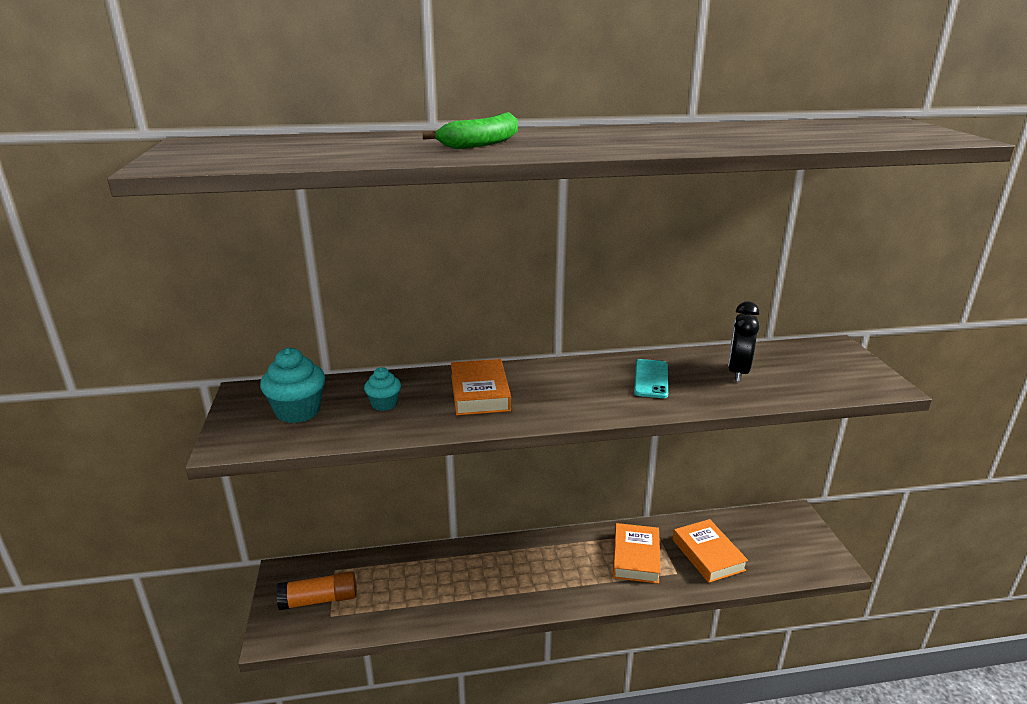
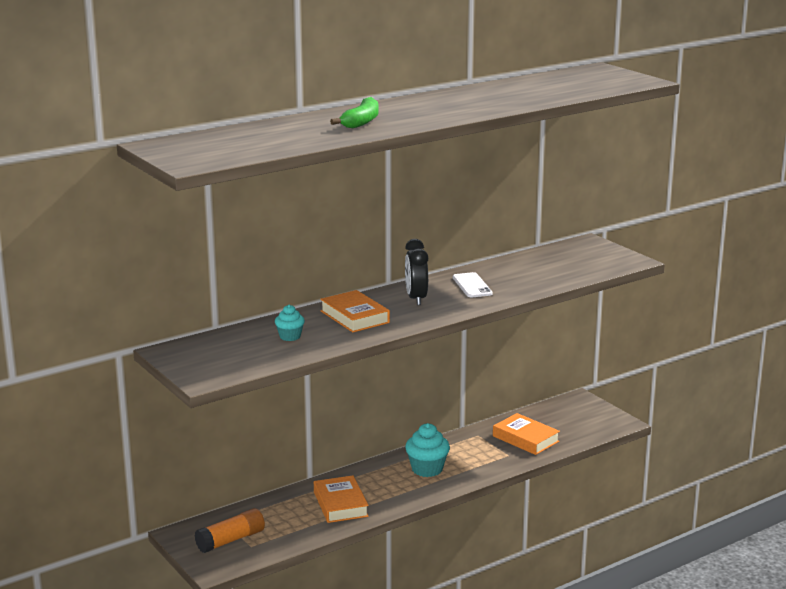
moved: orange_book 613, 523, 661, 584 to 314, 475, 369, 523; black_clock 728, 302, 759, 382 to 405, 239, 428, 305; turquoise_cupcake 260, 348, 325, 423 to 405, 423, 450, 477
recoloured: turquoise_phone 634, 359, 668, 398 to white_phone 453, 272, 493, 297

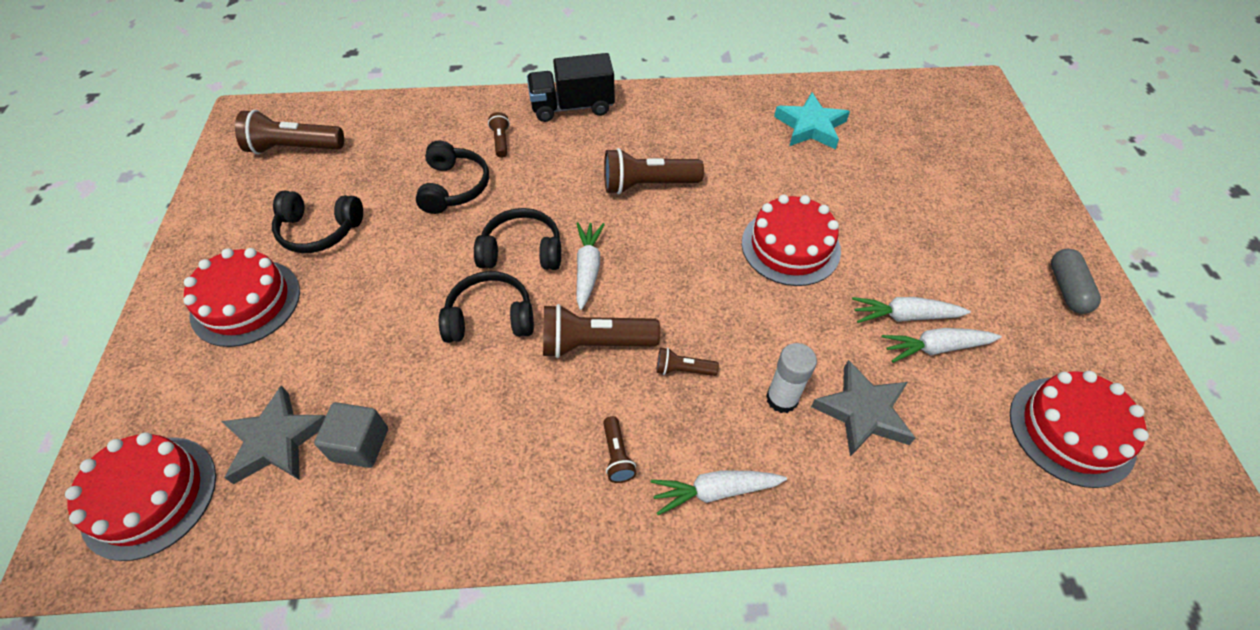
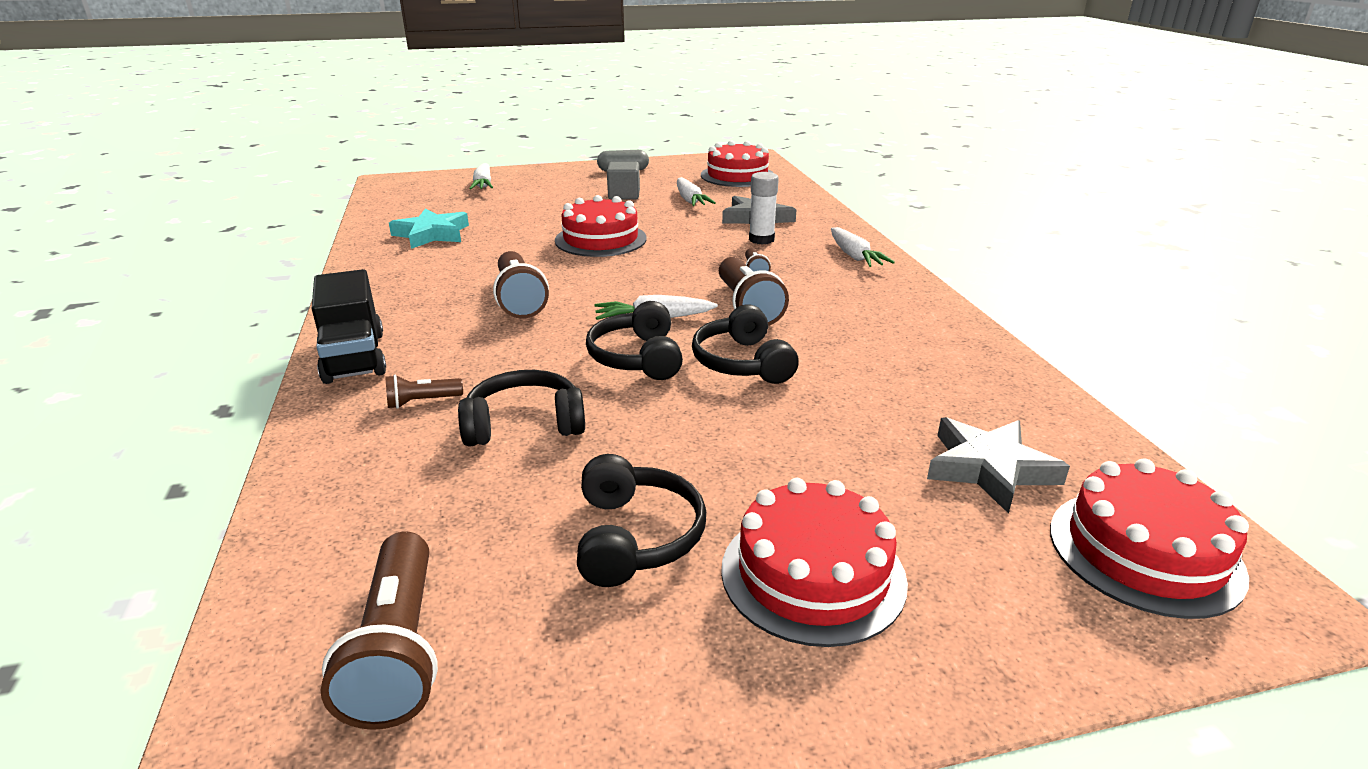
removed: brown_flashlight 603, 416, 636, 483
moved: white_carrot 852, 297, 971, 323 to 469, 163, 493, 189; grey_cube 314, 402, 388, 468 to 607, 162, 640, 199

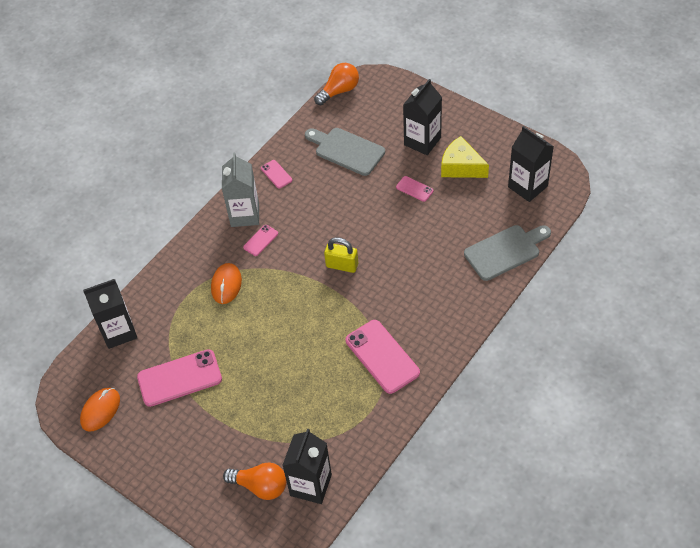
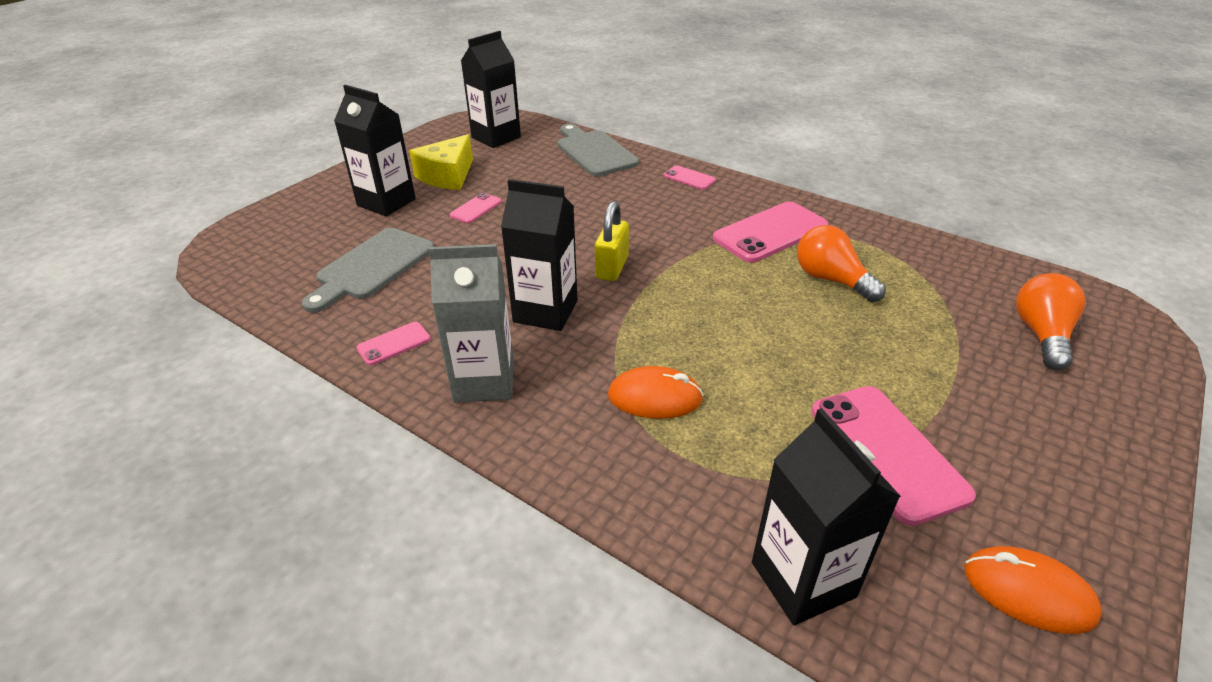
moved: black_carton 282, 428, 332, 504 to 501, 179, 577, 331; pink_phone 243, 225, 278, 256 to 664, 165, 716, 190; orange_light_bulb 314, 63, 359, 105 to 797, 225, 886, 302

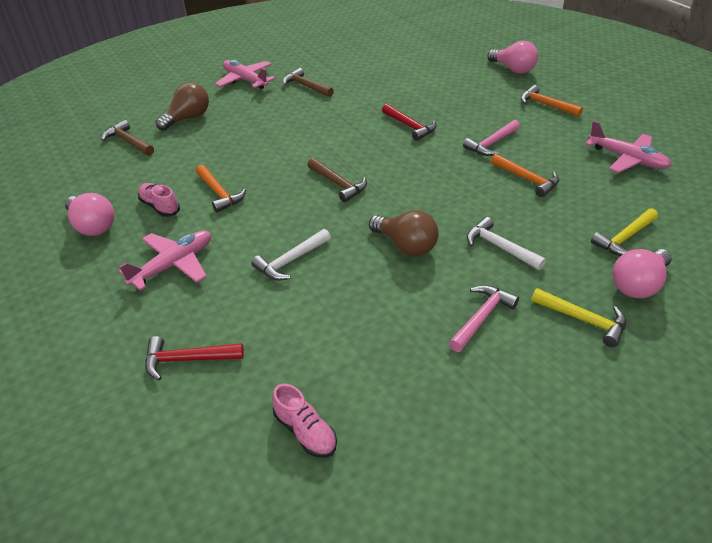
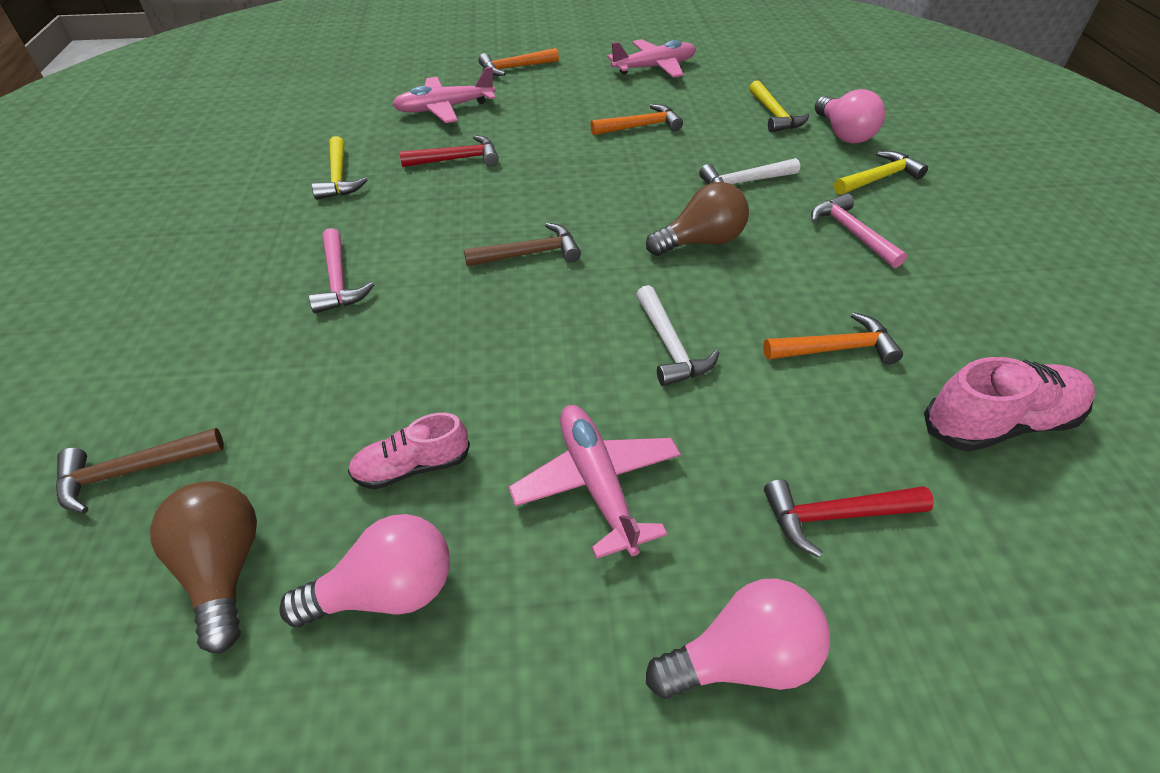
removed: brown_hammer 283, 68, 334, 97
added: yellow_hammer 312, 136, 367, 200
moved: brown_light_bulb 156, 83, 209, 130 to 150, 481, 257, 653; pink_hammer 463, 120, 520, 156 to 309, 228, 375, 313; pink_plane 215, 60, 276, 89 to 392, 67, 496, 123; pink_light_bulb 487, 41, 538, 74 to 646, 578, 830, 699; orange_hammer 196, 165, 246, 213 to 763, 312, 903, 365
turned: red_hammer 145, 336, 244, 381 = 764, 480, 934, 558 60 degrees clockwise
resized: pink_shoe 272, 383, 337, 458 = 924, 357, 1095, 452 x1.59

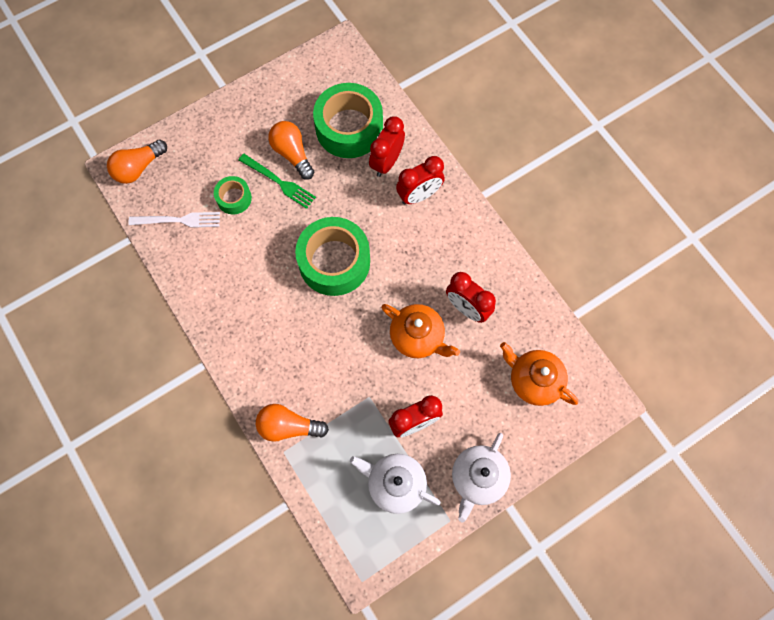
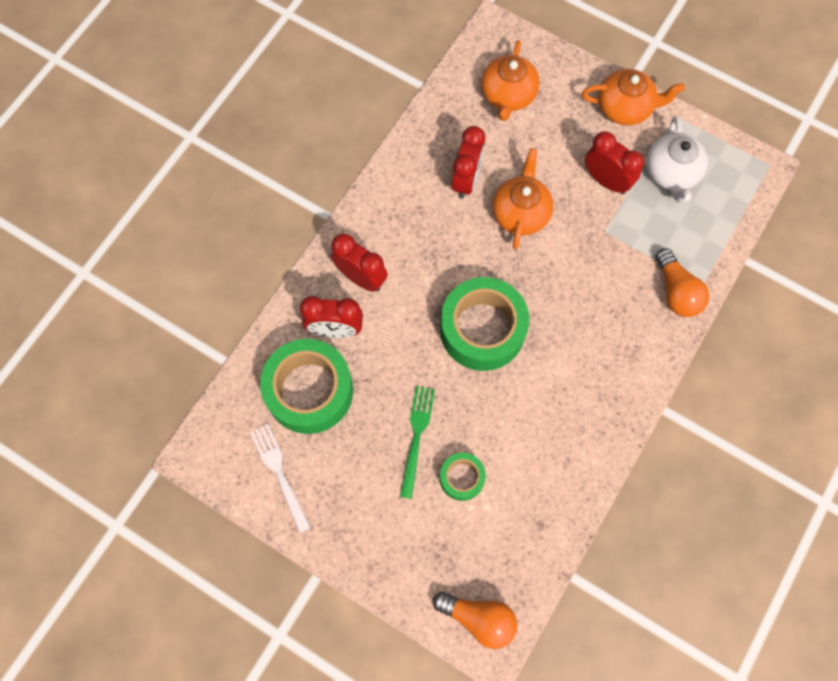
removed: orange_light_bulb 268, 121, 314, 180
moved: white_fork 129, 212, 220, 228 to 250, 424, 311, 533
recoloured: white_teapot 452, 433, 511, 522 to orange_teapot 582, 69, 685, 125

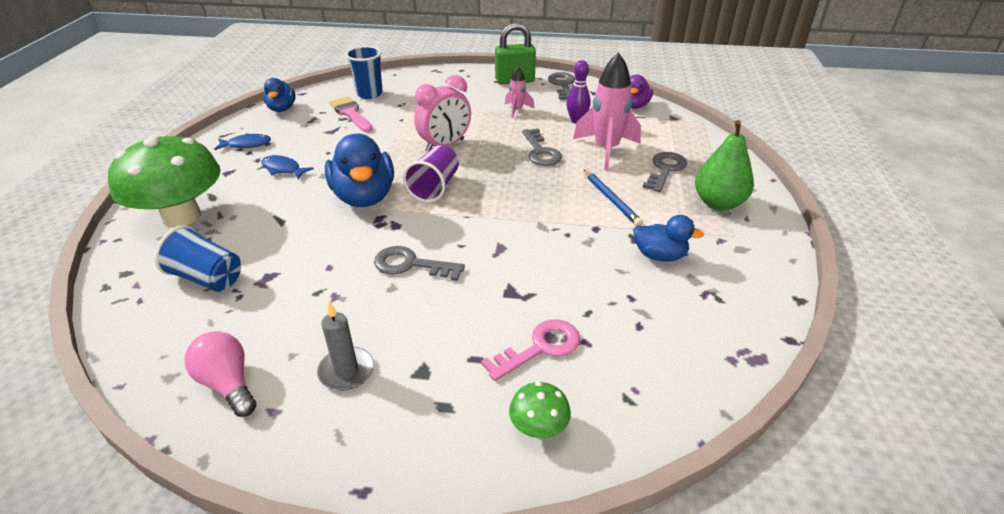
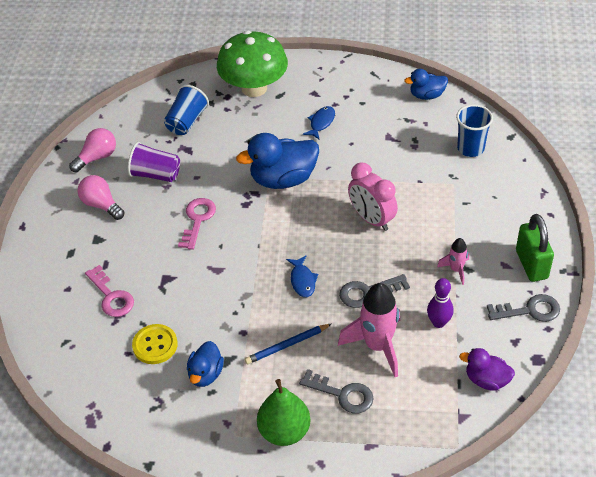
removed: pink_brush 330, 97, 373, 132; green_mushroom 509, 382, 571, 438
added: yellow_button 132, 324, 178, 364
moved: purple_cup 403, 145, 459, 203 to 128, 142, 180, 182; blue_fish 214, 133, 271, 150 to 286, 256, 318, 297
replaced: grey_candle 317, 302, 374, 391 to pink_light_bulb 77, 175, 124, 220
recoloured: grey_key 374, 246, 465, 281 to pink_key 178, 198, 216, 250

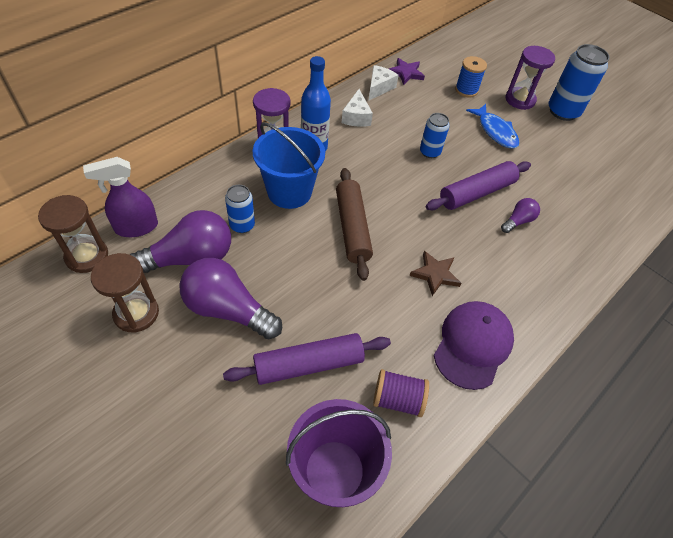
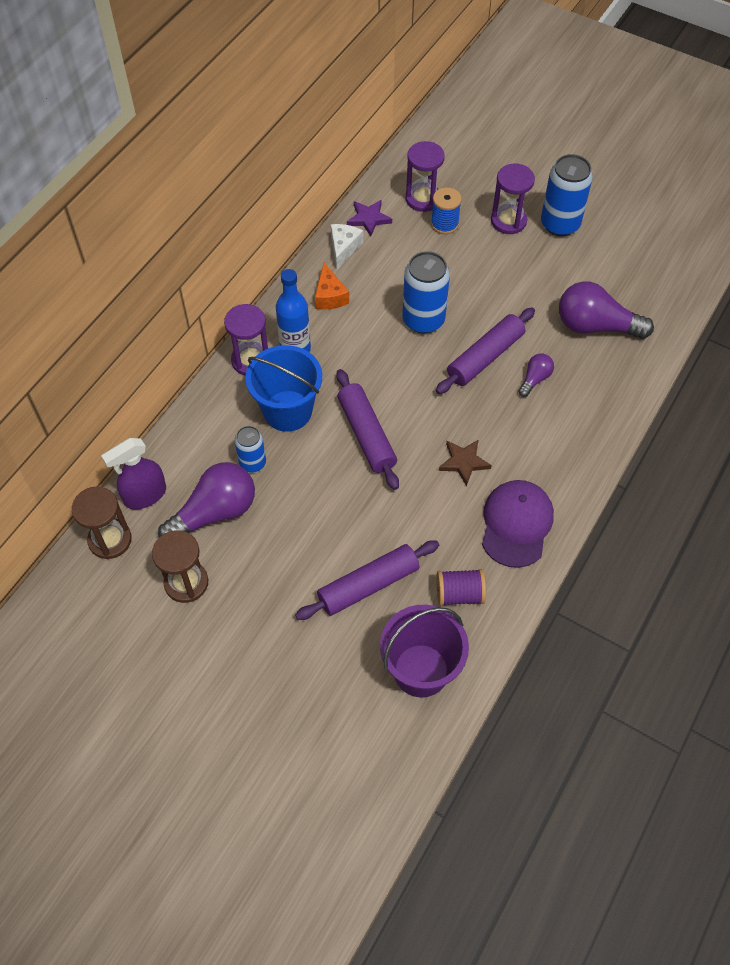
removed: blue_fish 466, 104, 519, 149
added: purple_hourglass 406, 141, 445, 212
moved: purple_light_bulb 179, 258, 282, 339 to 559, 281, 654, 339
recoloured: white_cheese 342, 89, 373, 127 to orange_cheese 315, 263, 349, 310; brown_rolling_pin 336, 168, 373, 281 to purple_rolling_pin 336, 369, 399, 490
resized: blue_can 420, 113, 450, 158 = 402, 251, 450, 334 x1.71

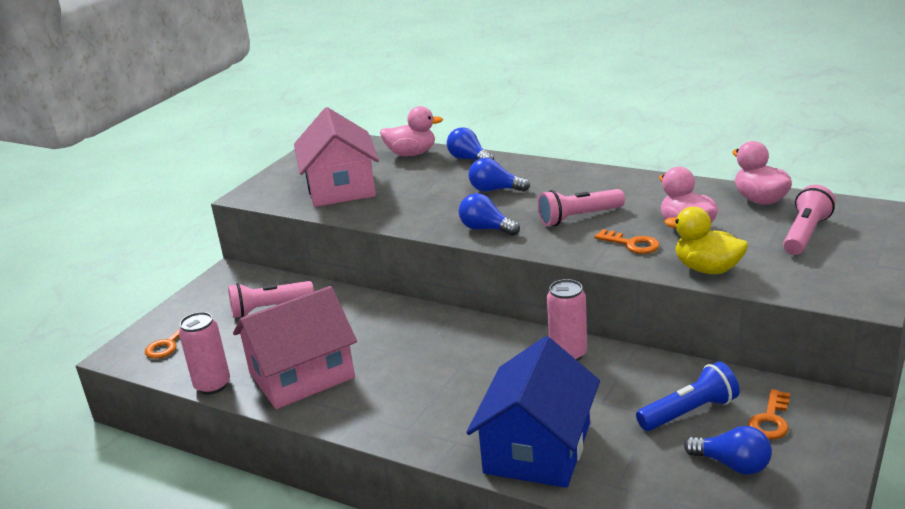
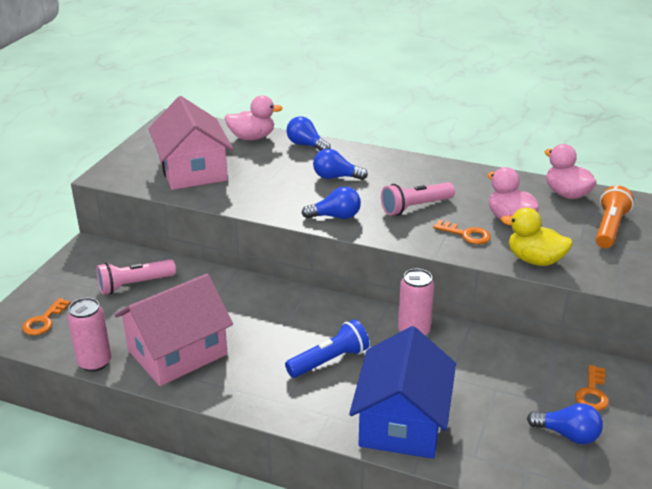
moved: blue_flashlight 636, 362, 740, 431 to 285, 319, 370, 378
recoloured: pink_flashlight 783, 185, 835, 255 to orange_flashlight 596, 185, 634, 248
turned: blue_light_bulb 459, 193, 520, 236 = 302, 187, 361, 219 150 degrees clockwise

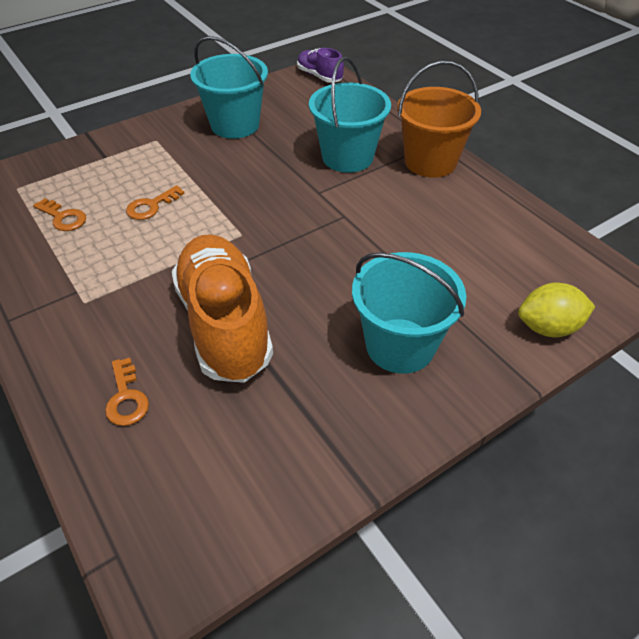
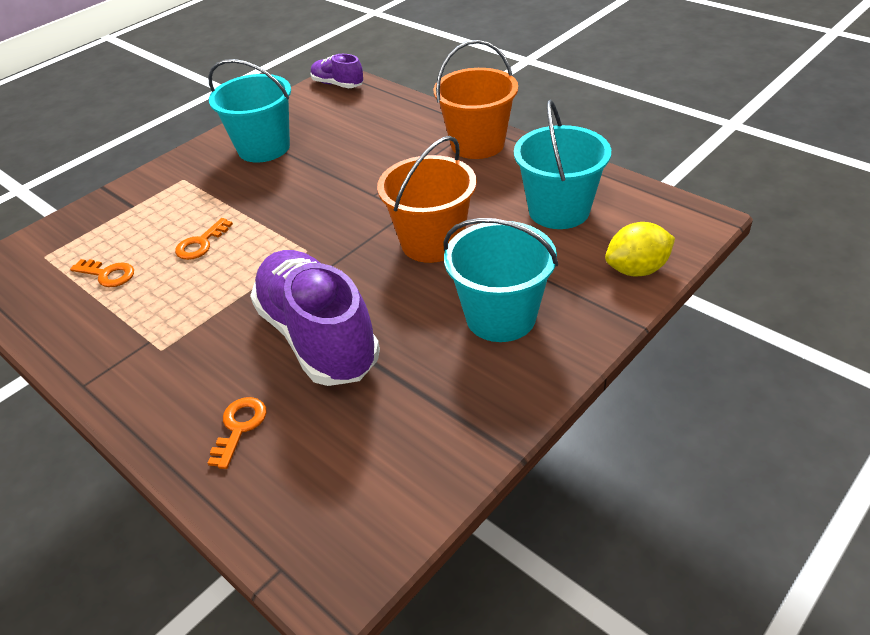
added: orange_bucket 377, 136, 477, 263
moved: turquoise_bucket 309, 57, 391, 173 to 514, 100, 611, 229
recoloured: orange_shoe 172, 234, 273, 383 to purple_shoe 250, 250, 380, 386
turned: orange_key 105, 358, 149, 426 = 208, 397, 266, 469 135 degrees counterclockwise

